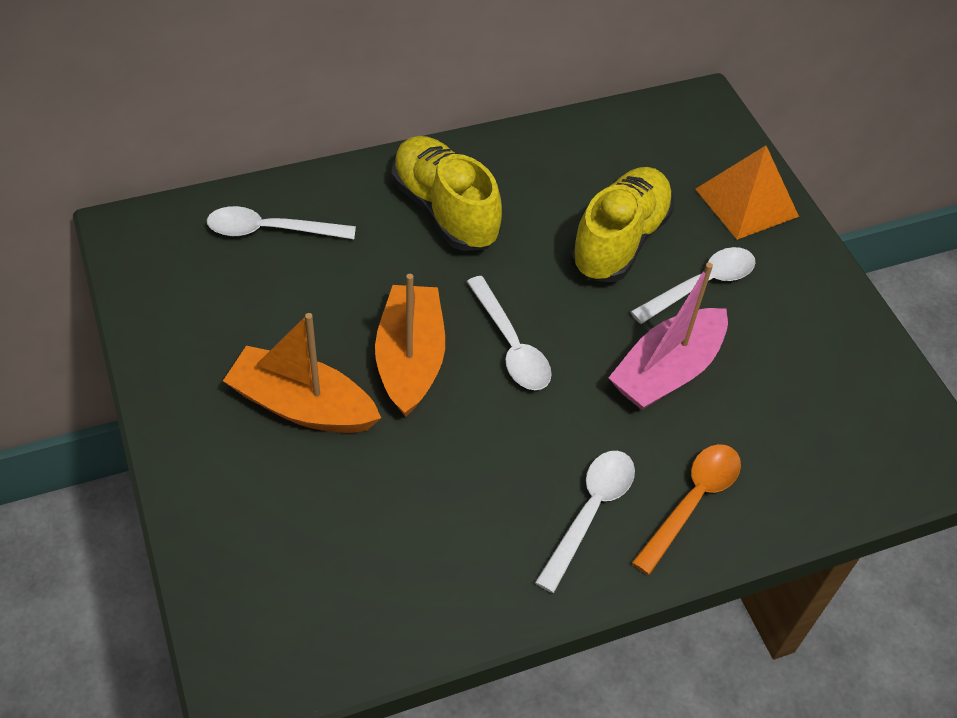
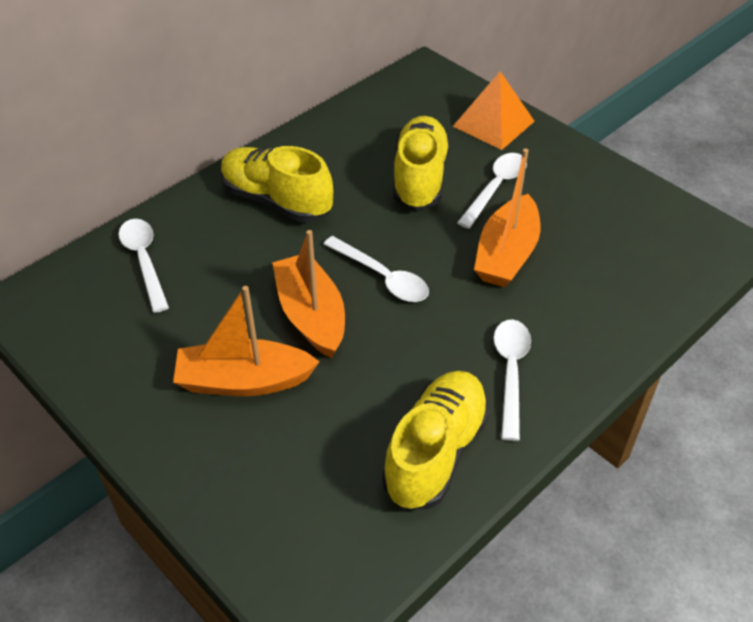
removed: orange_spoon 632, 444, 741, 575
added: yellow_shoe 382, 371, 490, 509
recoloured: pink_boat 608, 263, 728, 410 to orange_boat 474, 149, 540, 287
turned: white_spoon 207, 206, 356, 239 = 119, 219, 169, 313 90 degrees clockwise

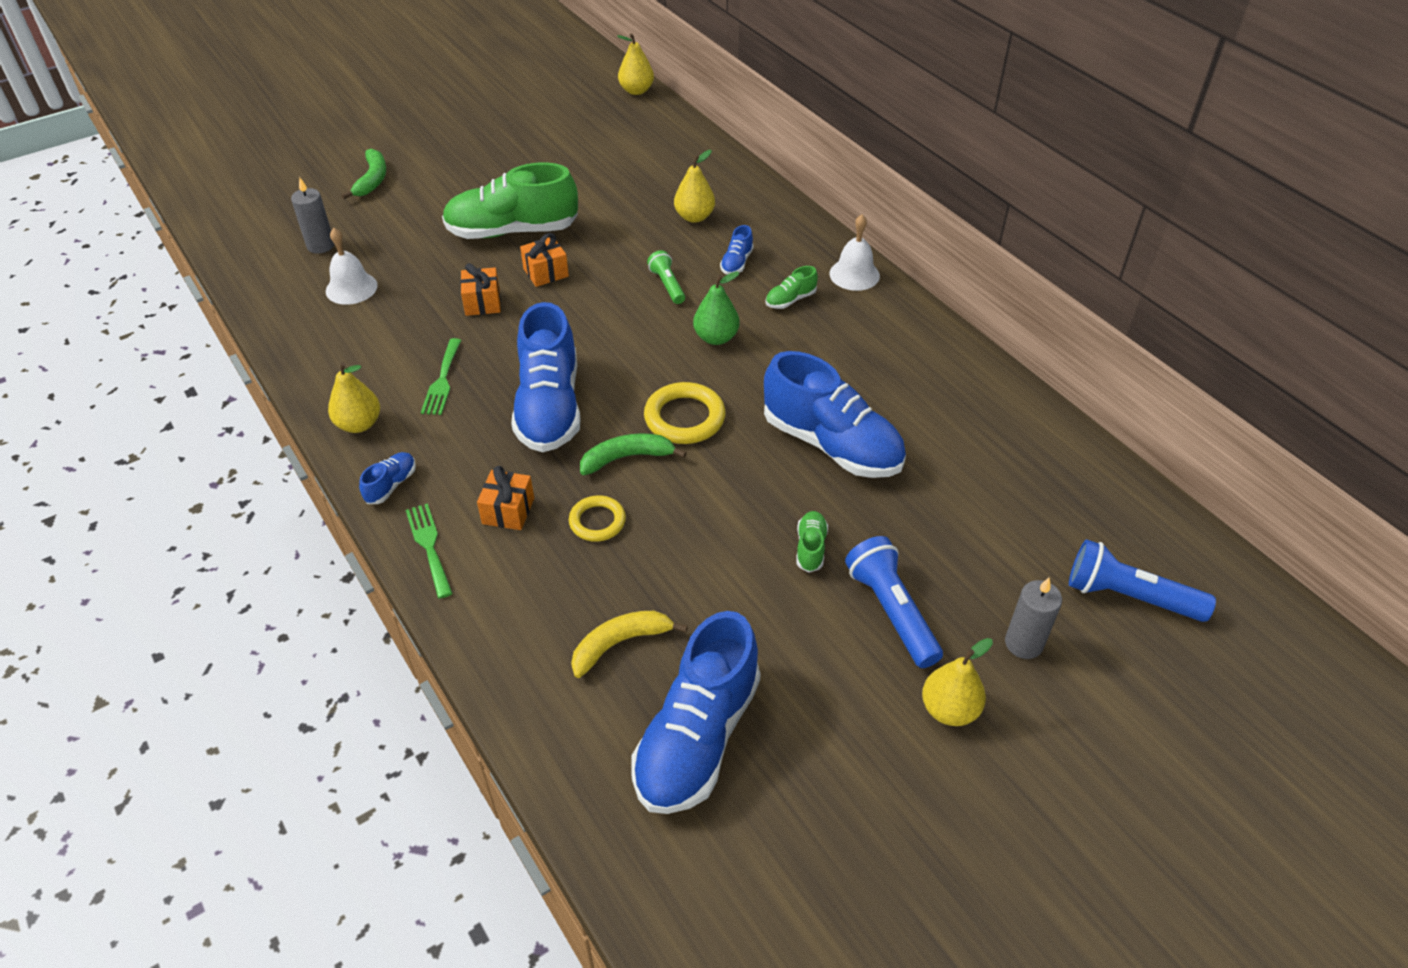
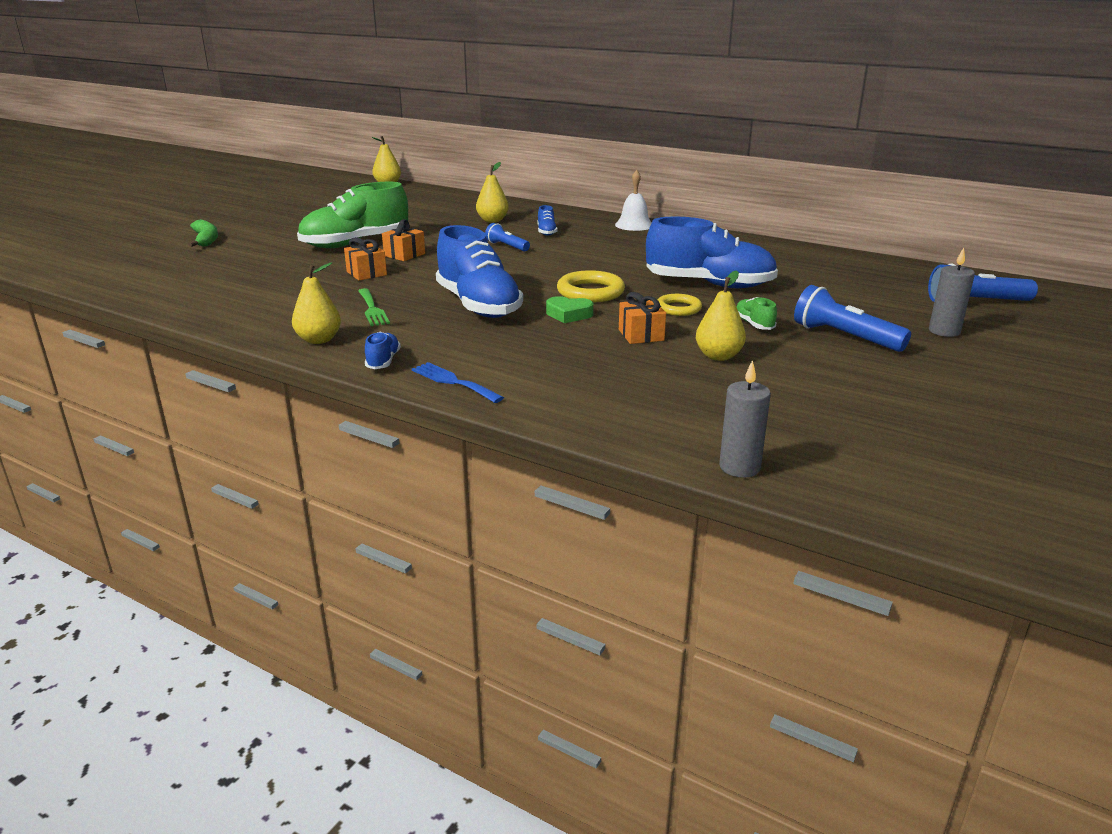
removed: white_bell 326, 228, 378, 305; yellow_banana 571, 611, 688, 678; blue_shoe 631, 611, 761, 814; green_pear 693, 271, 740, 345; green_shoe 765, 266, 818, 309
moved: orange_gift 477, 466, 534, 530 to 619, 292, 666, 344; yellow_ring 569, 495, 626, 542 to 657, 294, 702, 316; yellow_pear 922, 638, 993, 726 to 696, 270, 746, 361; grey_candle 291, 177, 334, 254 to 719, 360, 771, 478
replaced: green_banana 580, 433, 687, 475 to green_heart 546, 296, 593, 323
recoloured: green_fork 406, 503, 453, 599 to blue_fork 412, 362, 504, 403; green_flashlight 647, 250, 685, 304 to blue_flashlight 485, 223, 530, 251

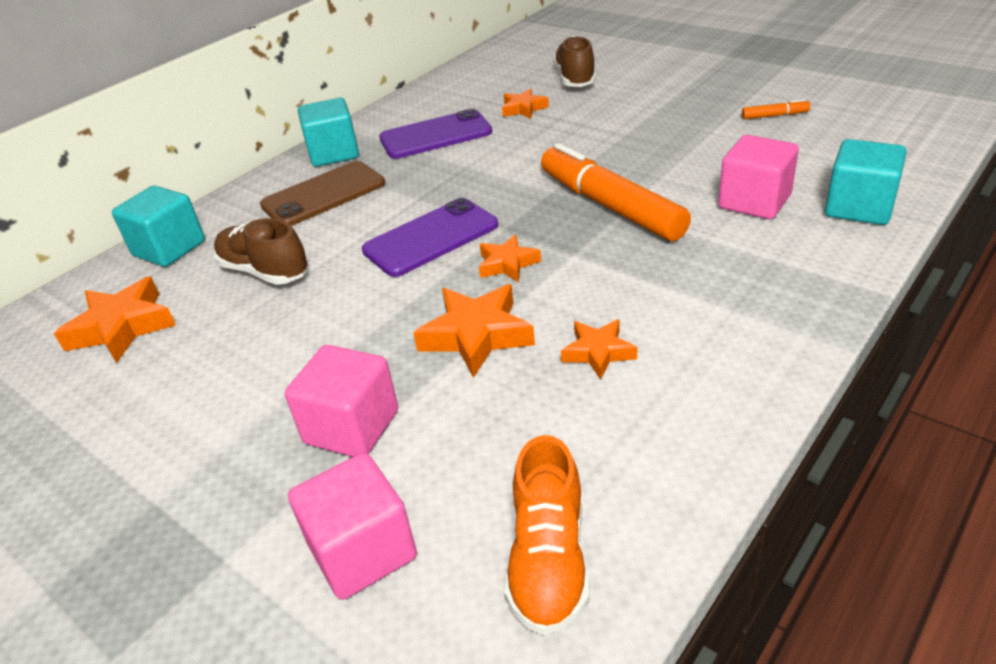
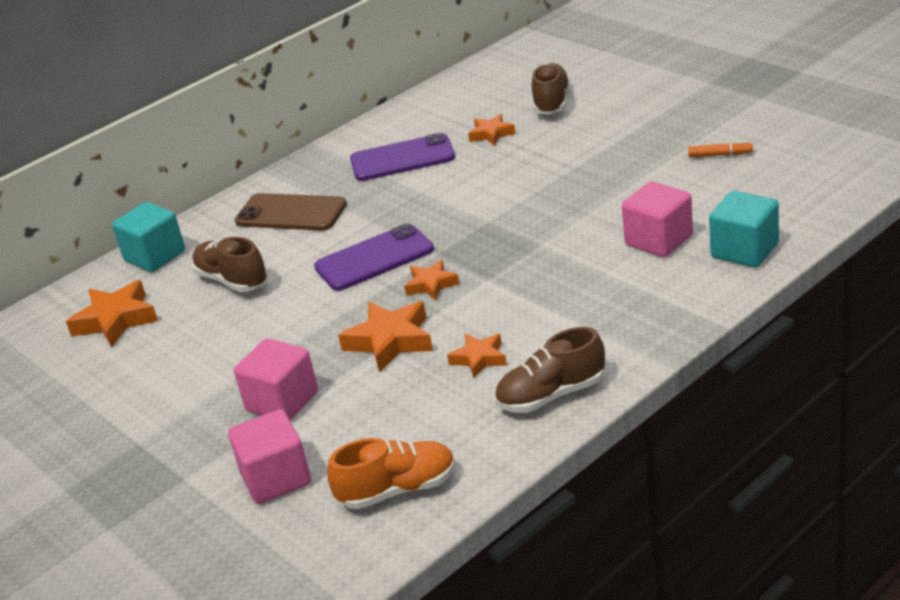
removed: turquoise_cube 298, 97, 359, 167; orange_marker 541, 143, 691, 241
added: brown_shoe 495, 327, 605, 413
turned: brown_phone 260, 161, 385, 226 = 235, 193, 347, 231 45 degrees clockwise; orange_shoe 505, 435, 589, 635 = 327, 438, 456, 509 120 degrees counterclockwise

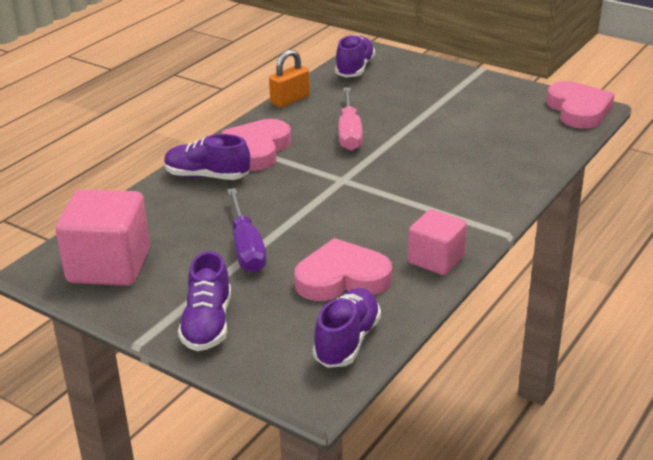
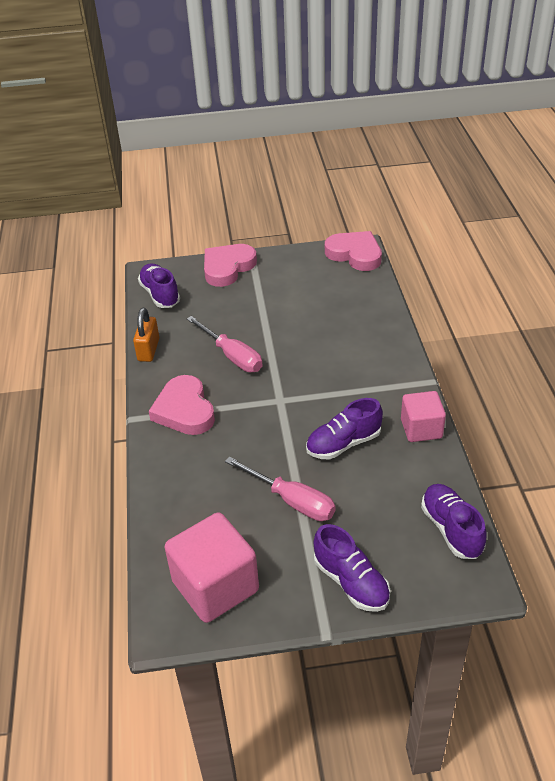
moved: pink_heart 294, 238, 392, 301 to 204, 244, 257, 287; purple_shoe 164, 134, 250, 180 to 306, 398, 383, 460
recoloured: purple_screwdriver 227, 188, 267, 273 to pink_screwdriver 225, 456, 336, 521

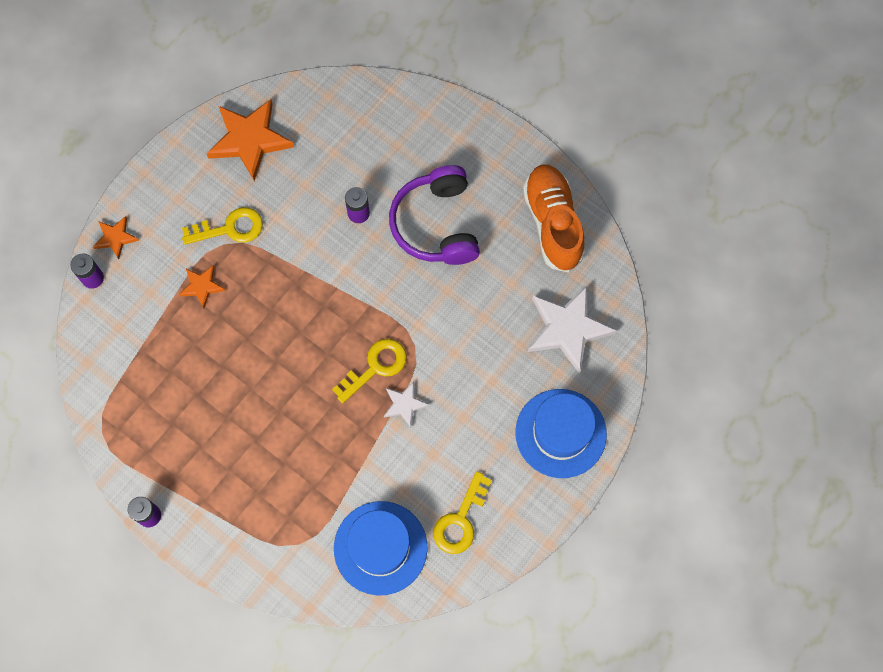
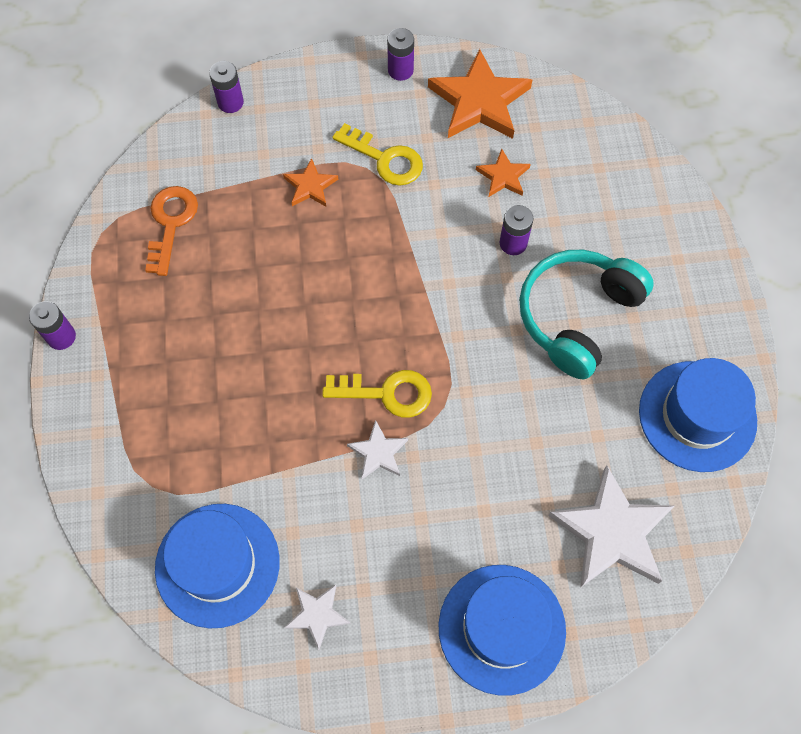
added: orange_key 145, 186, 198, 276; purple_battery 387, 28, 414, 81
moved: orange_star 93, 216, 139, 259 to 476, 149, 531, 197
replaced: yellow_key 433, 471, 492, 554 to white_star 284, 585, 351, 650; orange_shoe 523, 164, 585, 272 to blue_hat 639, 358, 757, 472
recoloured: purple_headphones 389, 165, 480, 265 to turquoise_headphones 519, 250, 654, 379

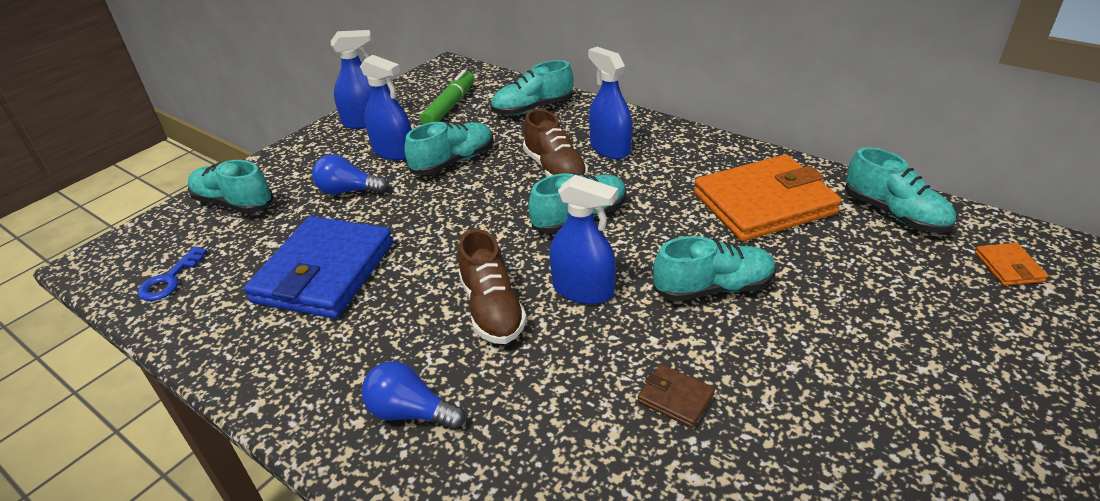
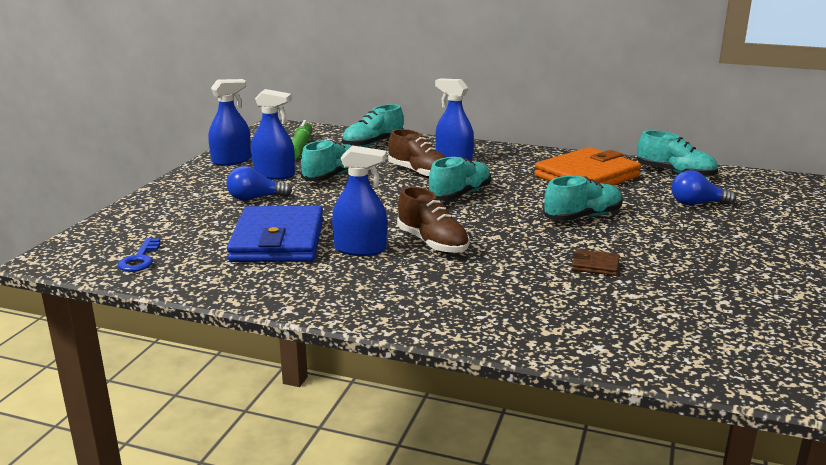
removed: turquoise_shoe 188, 160, 274, 213; orange_wallet 975, 243, 1048, 286
moved: blue_spray_bottle 549, 175, 618, 304 to 332, 145, 387, 256; blue_light_bulb 362, 361, 465, 430 to 671, 170, 736, 205

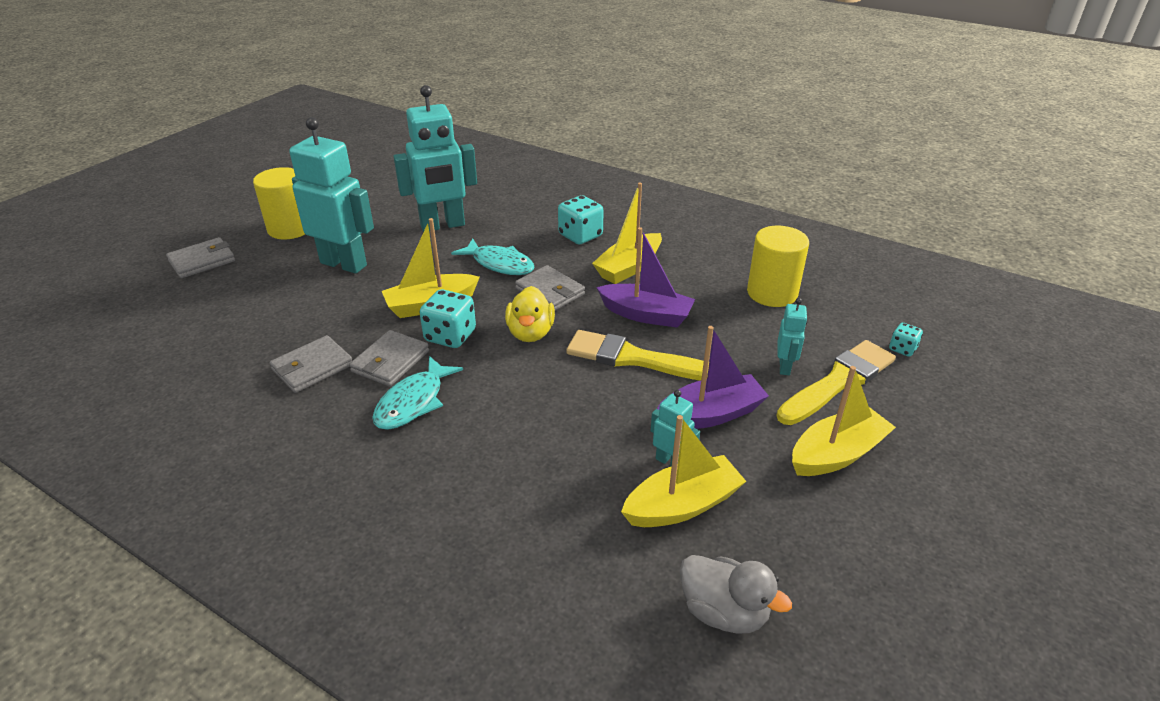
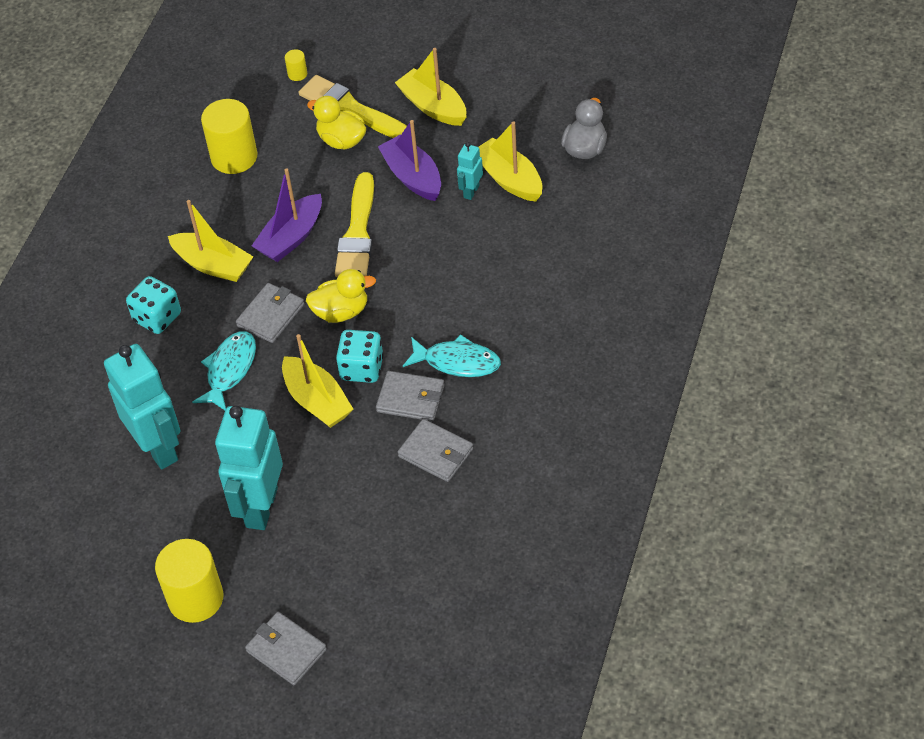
replaced: turquoise_dice 889, 323, 923, 357 to yellow_cylinder 285, 49, 307, 81; turquoise_robot 777, 298, 808, 375 to yellow_duck 307, 96, 366, 149
turned: purple_boat 596, 227, 695, 328 = 252, 169, 322, 262 150 degrees counterclockwise

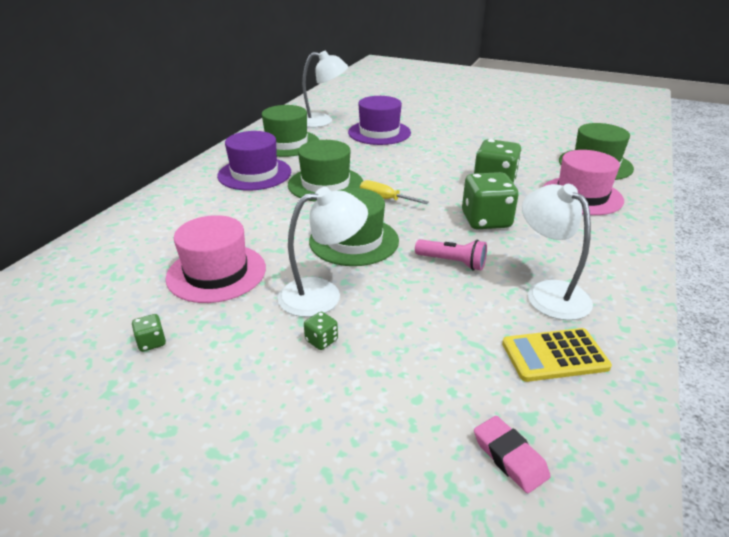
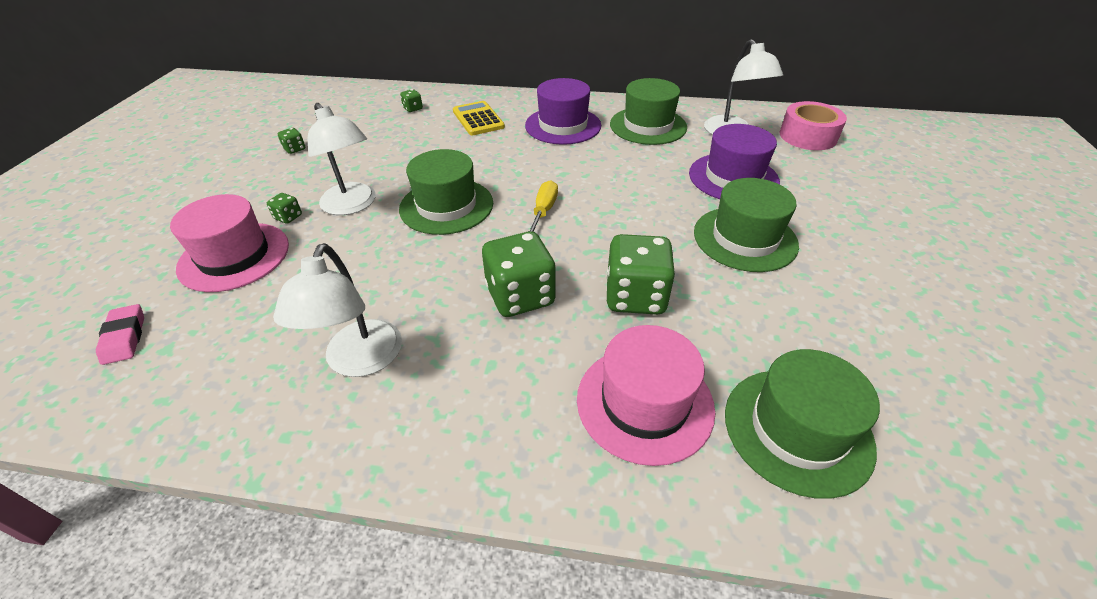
removed: pink_flashlight 415, 239, 487, 270
added: green_dice 400, 89, 423, 112; pink_tape 779, 101, 847, 150
moved: pink_hat 166, 215, 266, 303 to 170, 194, 289, 292; yellow_calculator 502, 328, 612, 382 to 453, 101, 505, 135; green_hat 288, 140, 363, 202 to 694, 178, 799, 272
turned: pink_eraser 474, 416, 551, 493 = 96, 304, 144, 365 60 degrees counterclockwise; white_lamp 522, 184, 593, 320 = 273, 243, 402, 377 135 degrees clockwise

